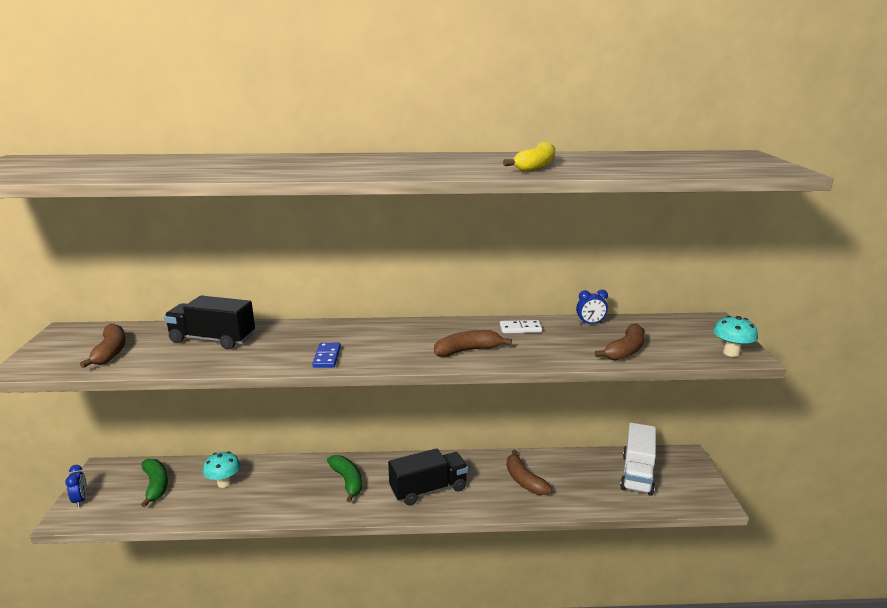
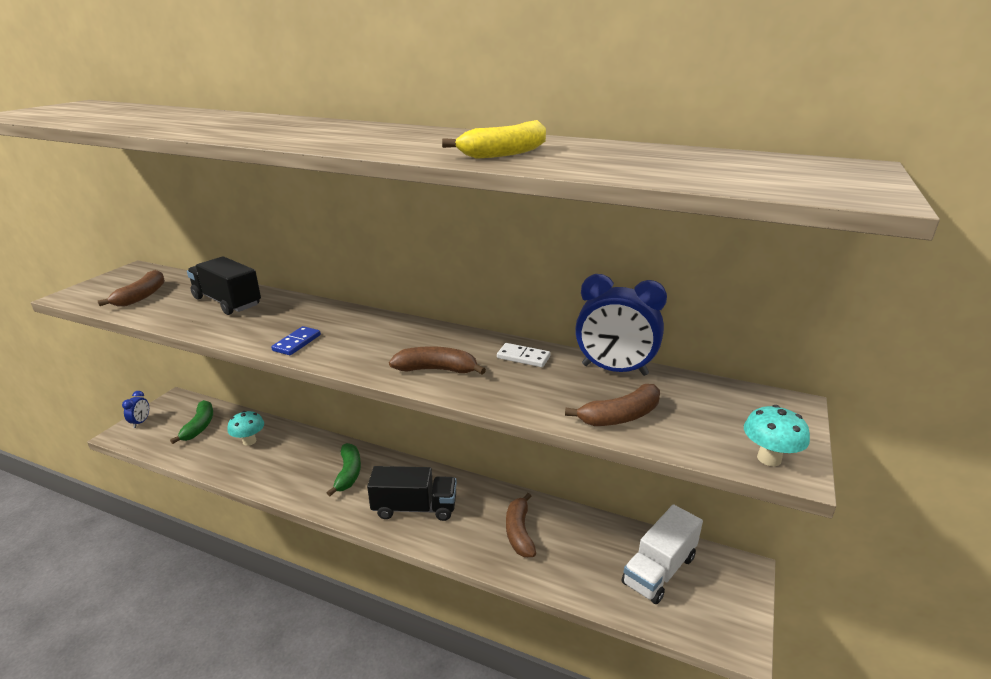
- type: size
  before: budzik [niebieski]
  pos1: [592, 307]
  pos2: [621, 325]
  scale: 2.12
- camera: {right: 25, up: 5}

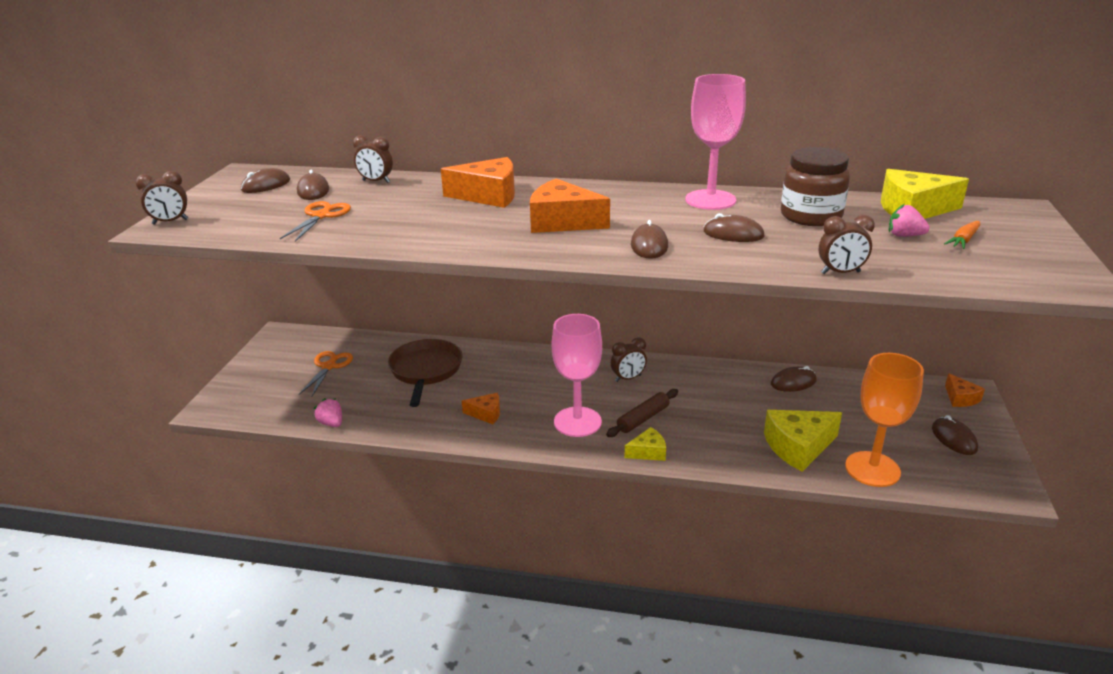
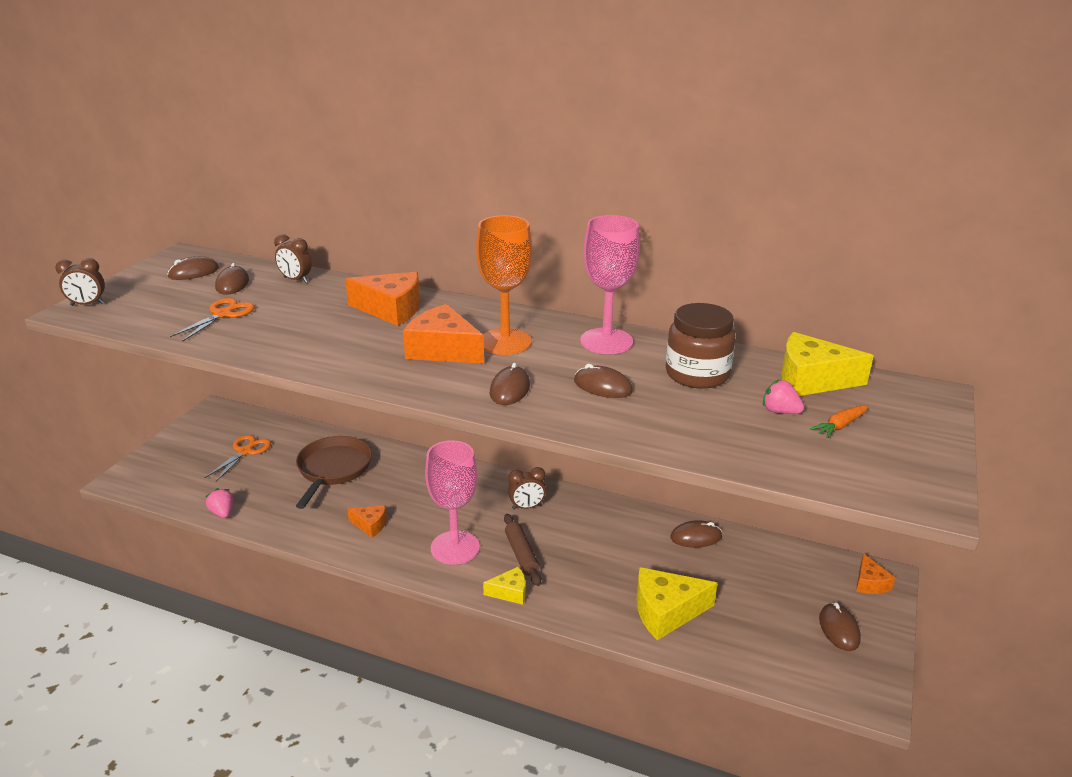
- type: spun
  before: wałek do ciasta [brązowy]
  pos1: [642, 413]
  pos2: [522, 550]
  turn: -75
- type: missing
  before: budzik [brązowy]
  pos1: [847, 244]
- type: relocated
  before: kielich [pomarańczowy]
  pos1: [884, 420]
  pos2: [504, 285]
- camera: {right: 10, up: 0}

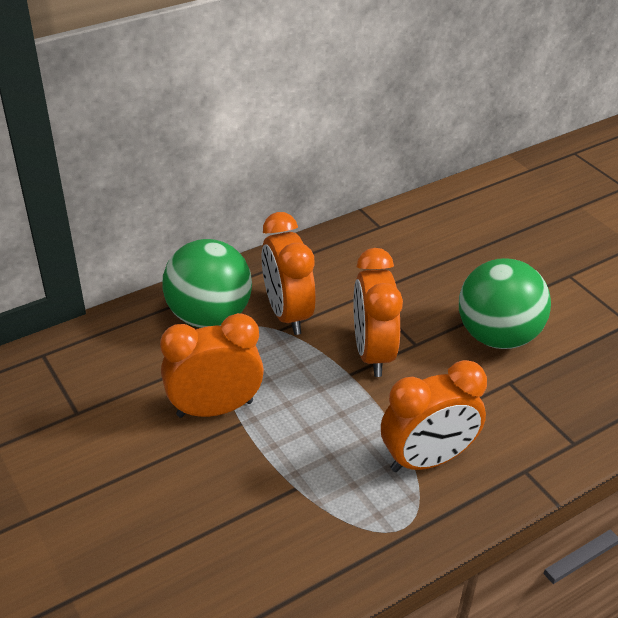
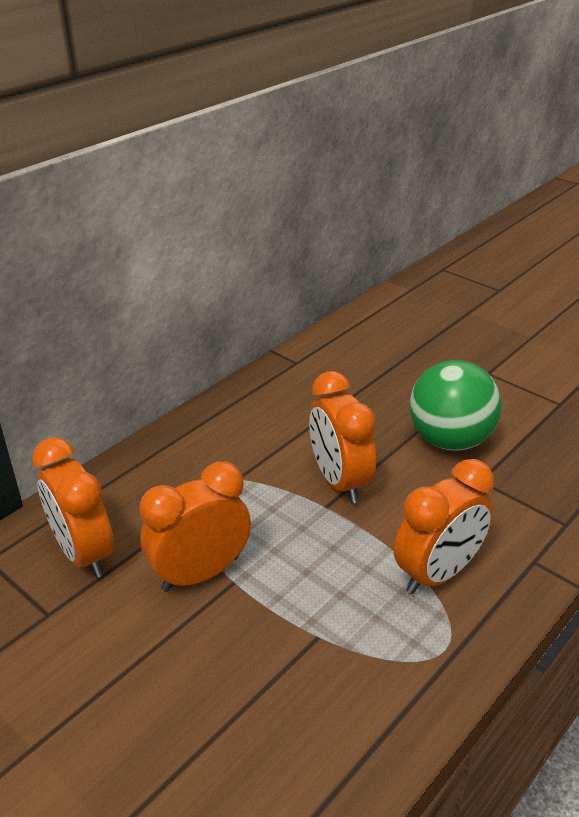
- type: missing
  before: piłka [zielony]
  pos1: [207, 283]
- type: relocated
  before: budzik [pomarańczowy]
  pos1: [288, 273]
  pos2: [72, 507]
- camera: {right: -15, up: -5}

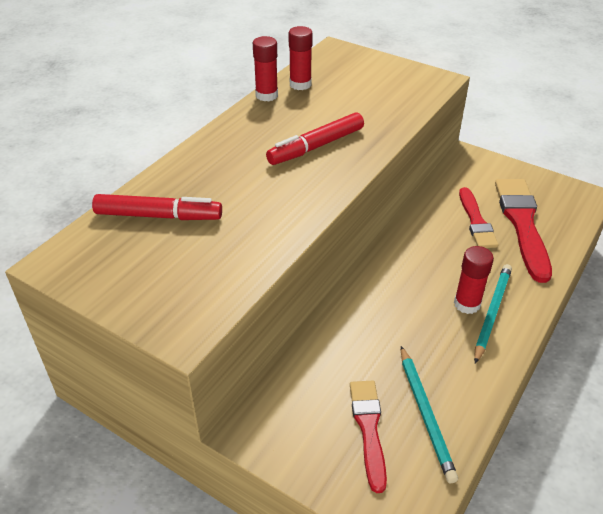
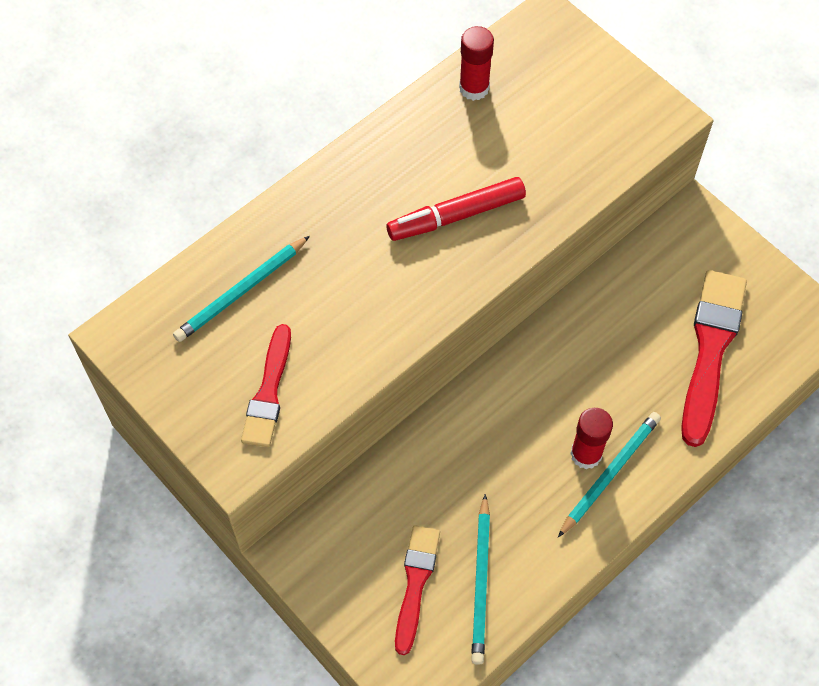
- type: exchanged
  before: flamaster [czerwony]
  after: ołówek [turkusowy]
  pos1: [157, 207]
  pos2: [241, 289]
- type: missing
  before: klej w sztyfcie [czerwony]
  pos1: [265, 68]
- type: relocated
  before: pędzel [czerwony]
  pos1: [479, 217]
  pos2: [266, 385]
- camera: {right: 15, up: 20}

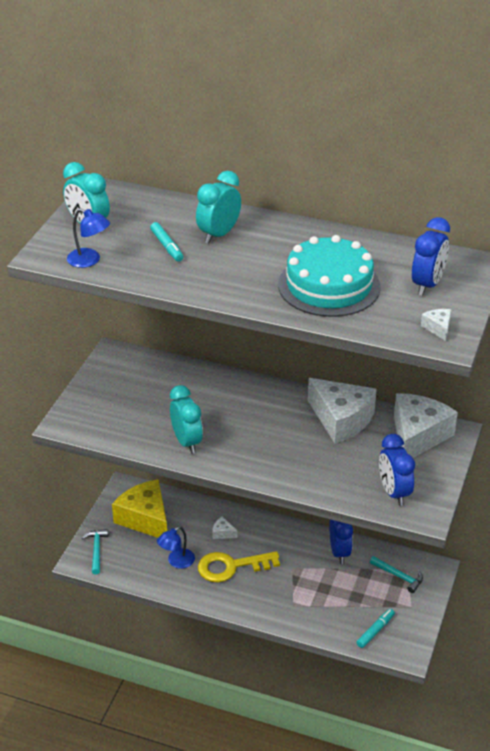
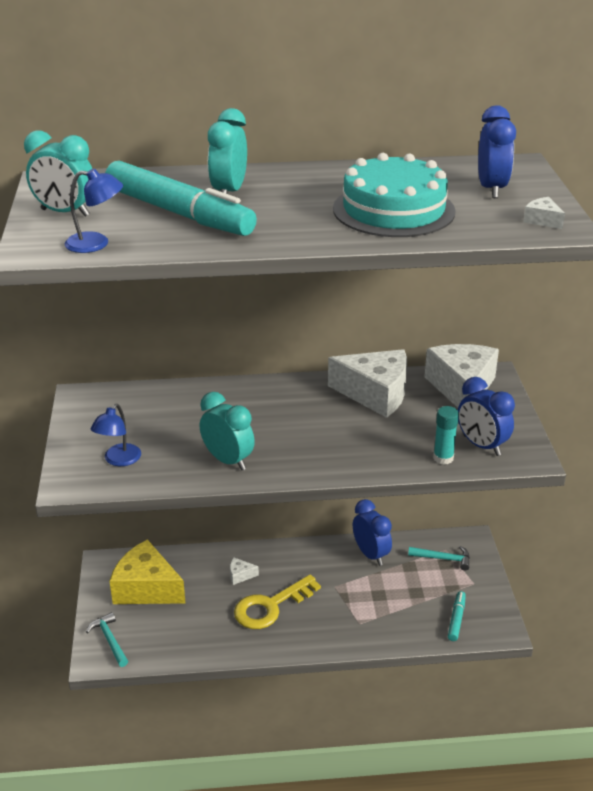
- type: size
  before: flamaster [turkusowy]
  pos1: [166, 242]
  pos2: [181, 198]
  scale: 2.34
- type: relocated
  before: lampka [niebieski]
  pos1: [176, 547]
  pos2: [116, 435]
- type: appeared
  after: klej w sztyfcie [turkusowy]
  pos2: [446, 435]
- camera: {right: -25, up: -5}

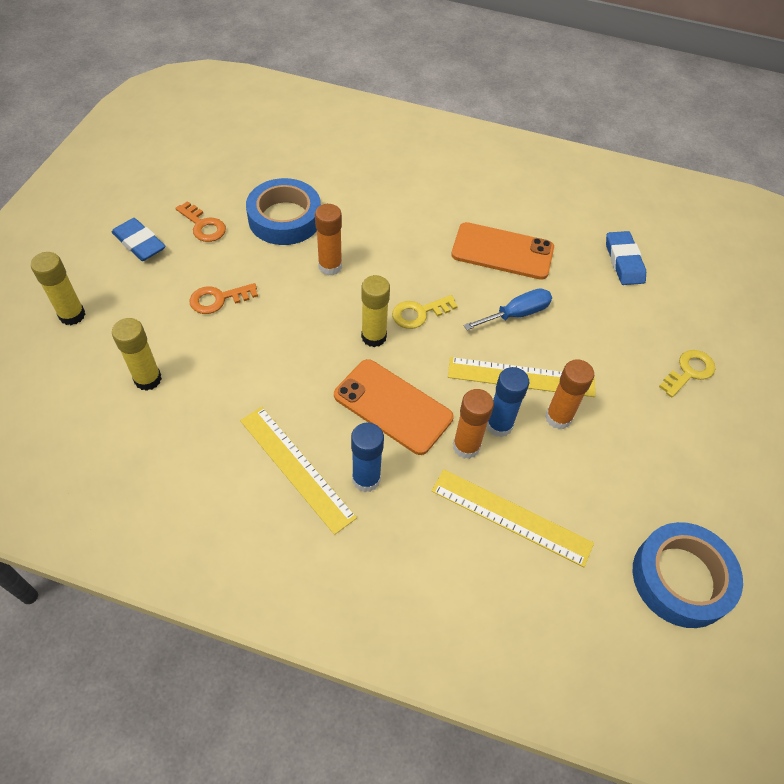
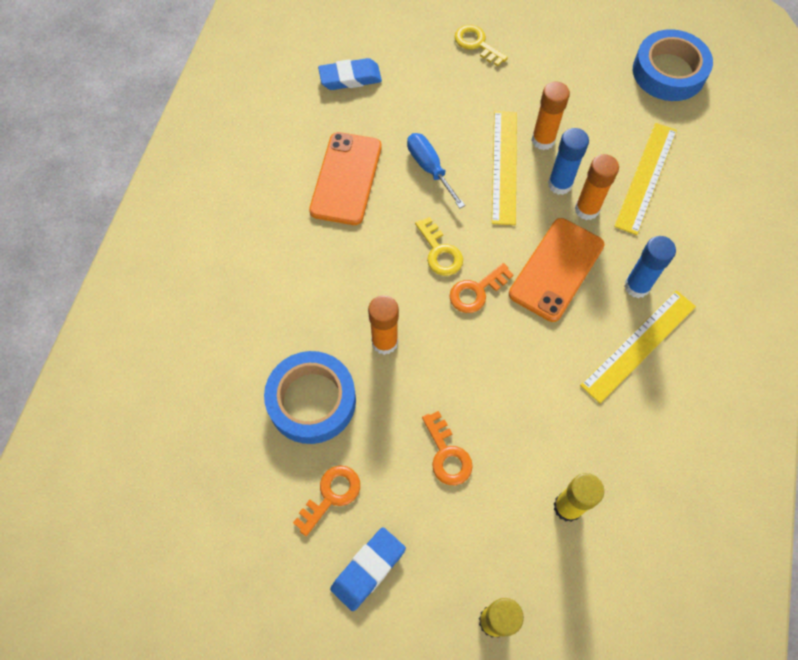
- type: exchanged
  before: klej w sztyfcie [żółty]
  after: klucz [pomarańczowy]
  pos1: [375, 311]
  pos2: [481, 288]
- camera: {right: -90, up: 10}

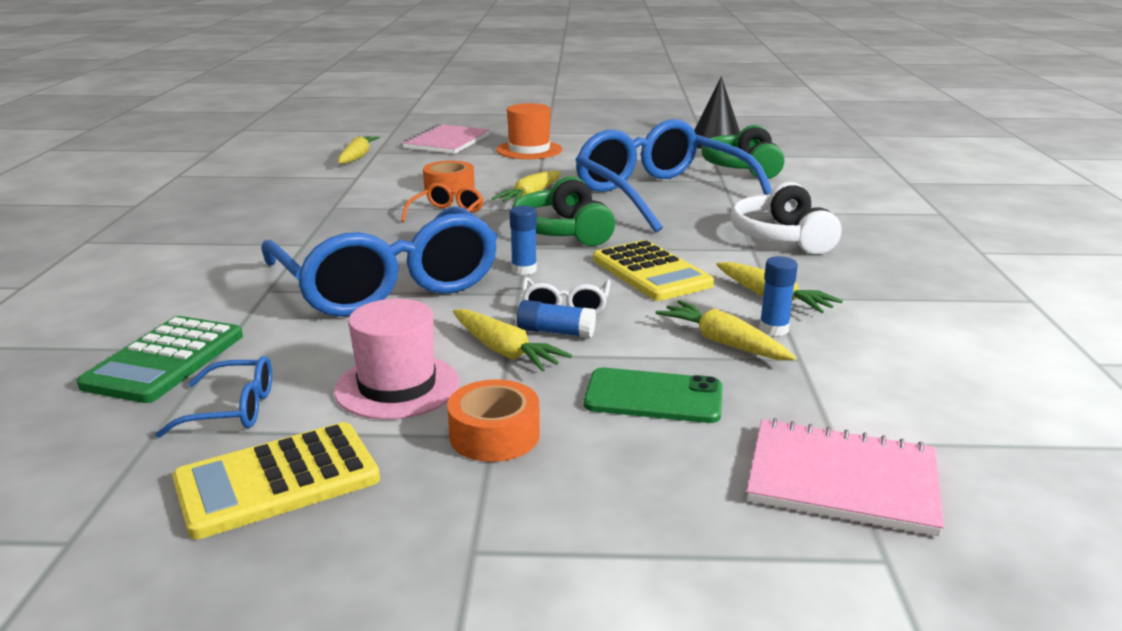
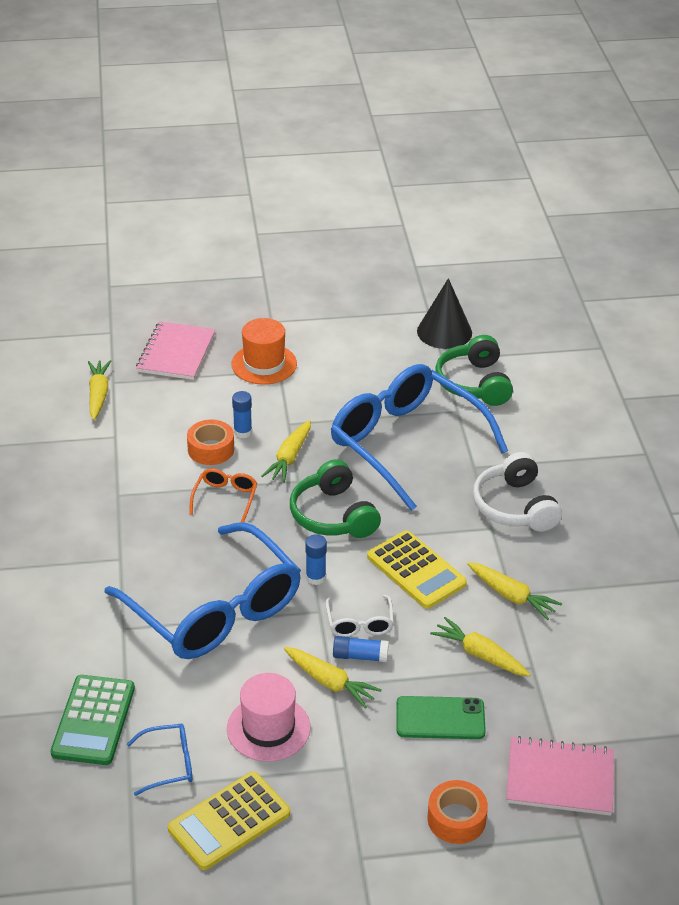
- type: relocated
  before: taśma klejąca [pomarańczowy]
  pos1: [493, 420]
  pos2: [457, 812]
- type: relocated
  before: klej w sztyfcie [niebieski]
  pos1: [778, 296]
  pos2: [242, 414]
- camera: {right: -10, up: 15}

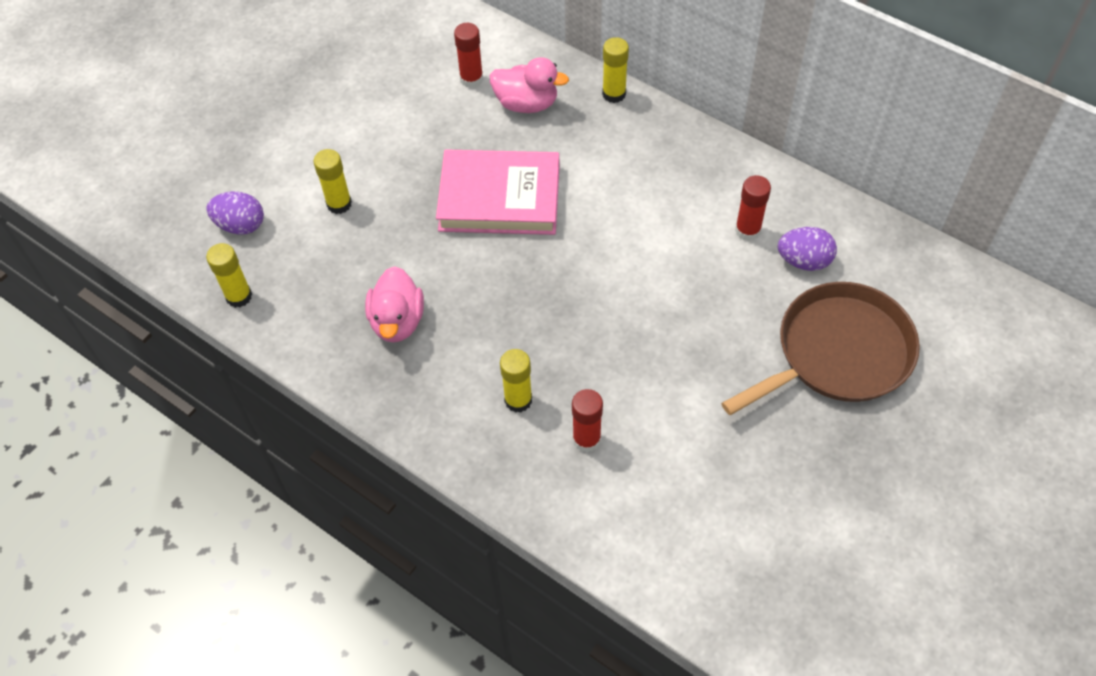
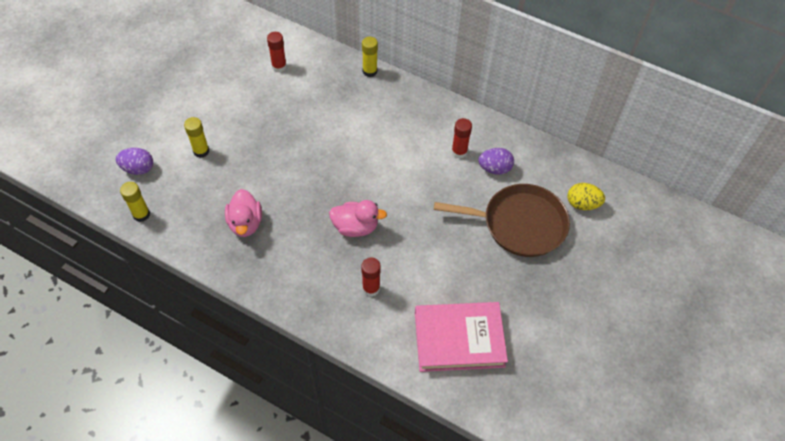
- type: relocated
  before: książka [różowy]
  pos1: [498, 192]
  pos2: [461, 337]
- type: relocated
  before: kaczka [różowy]
  pos1: [529, 85]
  pos2: [358, 218]
- type: missing
  before: klej w sztyfcie [żółty]
  pos1: [516, 381]
- type: spun
  before: patelnia [brązowy]
  pos1: [820, 348]
  pos2: [502, 220]
  turn: 45
- type: appeared
  after: jajko [żółty]
  pos2: [586, 196]
- camera: {right: -10, up: 0}

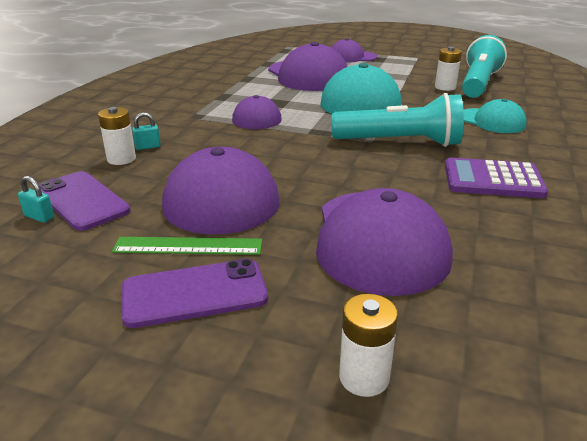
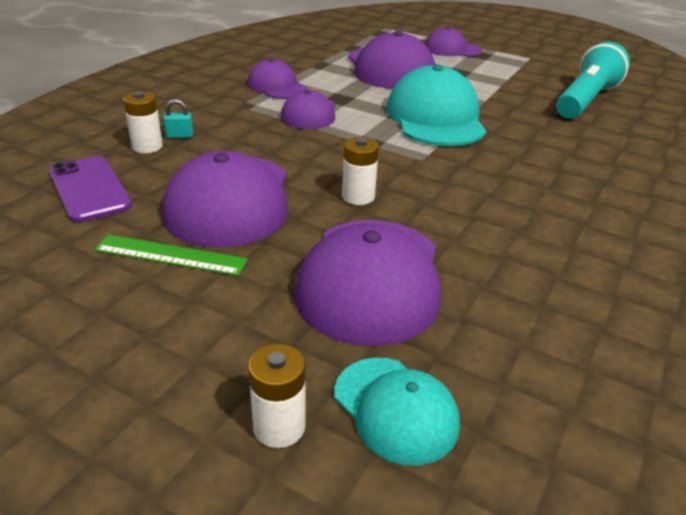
- type: missing
  before: kłódka [turkusowy]
  pos1: [36, 199]
- type: missing
  before: telefon [fioletowy]
  pos1: [195, 293]
- type: missing
  before: latarka [turkusowy]
  pos1: [398, 120]
- type: relocated
  before: bateria [biały]
  pos1: [448, 69]
  pos2: [360, 171]
- type: missing
  before: kalkulator [fioletowy]
  pos1: [496, 178]
- type: relocated
  before: czapka [turkusowy]
  pos1: [495, 116]
  pos2: [397, 412]
- type: appeared
  after: czapka [fioletowy]
  pos2: [277, 79]
- camera: {right: 10, up: 5}

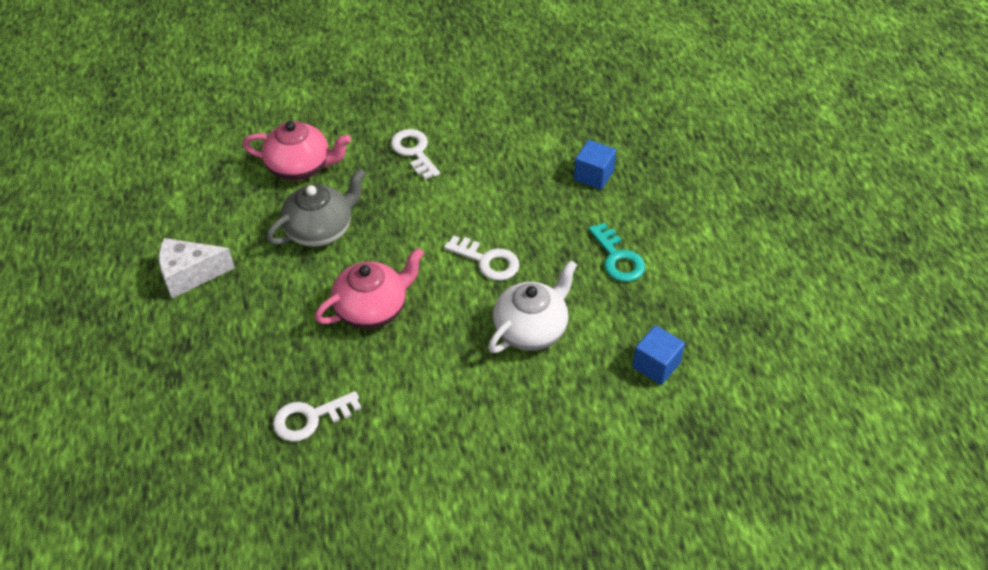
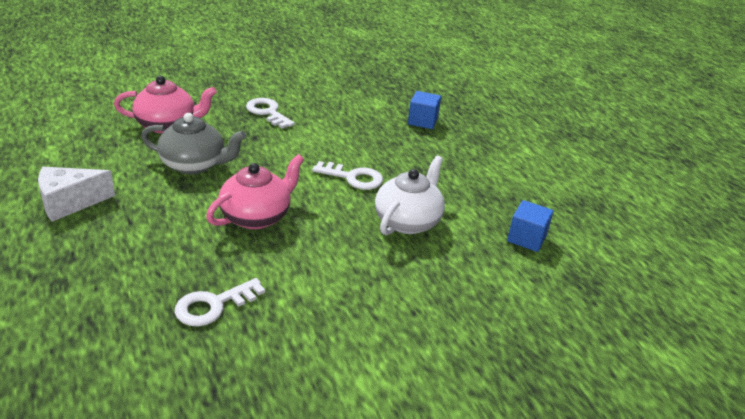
- type: spun
  before: imbryk [szary]
  pos1: [316, 207]
  pos2: [193, 143]
  turn: 60
- type: missing
  before: klucz [turkusowy]
  pos1: [616, 252]
- camera: {right: -15, up: -15}

